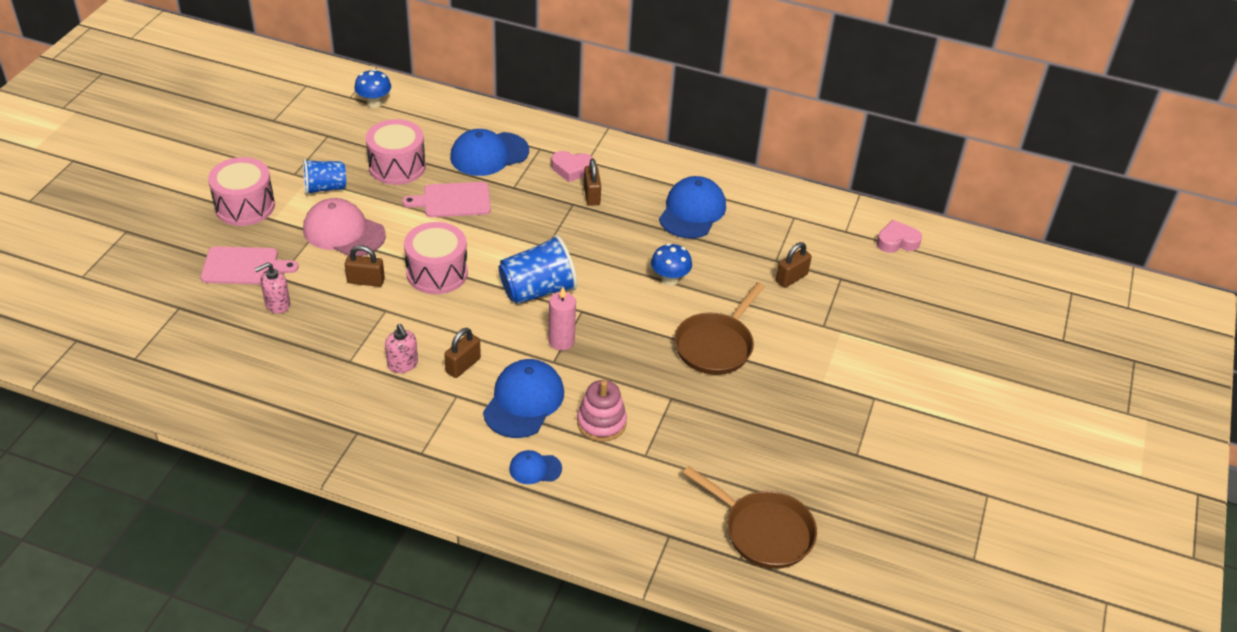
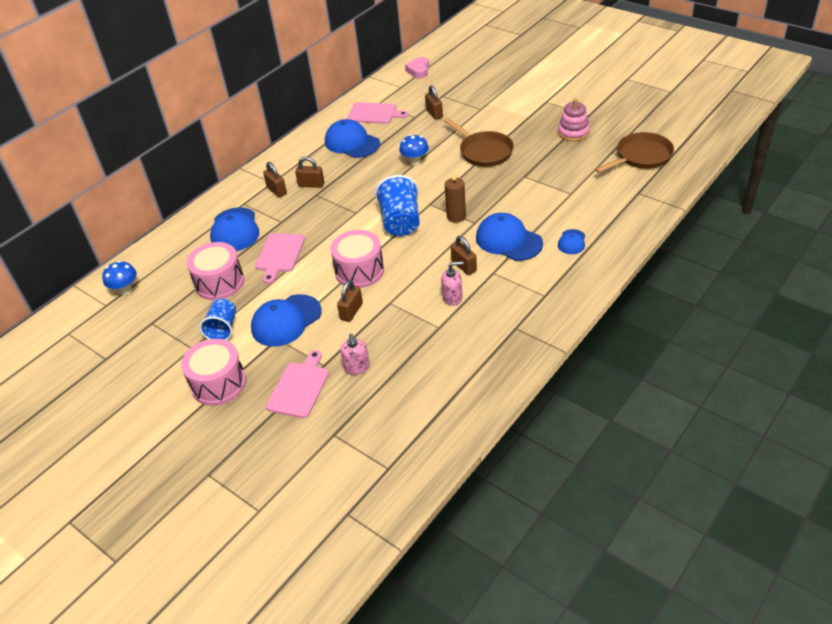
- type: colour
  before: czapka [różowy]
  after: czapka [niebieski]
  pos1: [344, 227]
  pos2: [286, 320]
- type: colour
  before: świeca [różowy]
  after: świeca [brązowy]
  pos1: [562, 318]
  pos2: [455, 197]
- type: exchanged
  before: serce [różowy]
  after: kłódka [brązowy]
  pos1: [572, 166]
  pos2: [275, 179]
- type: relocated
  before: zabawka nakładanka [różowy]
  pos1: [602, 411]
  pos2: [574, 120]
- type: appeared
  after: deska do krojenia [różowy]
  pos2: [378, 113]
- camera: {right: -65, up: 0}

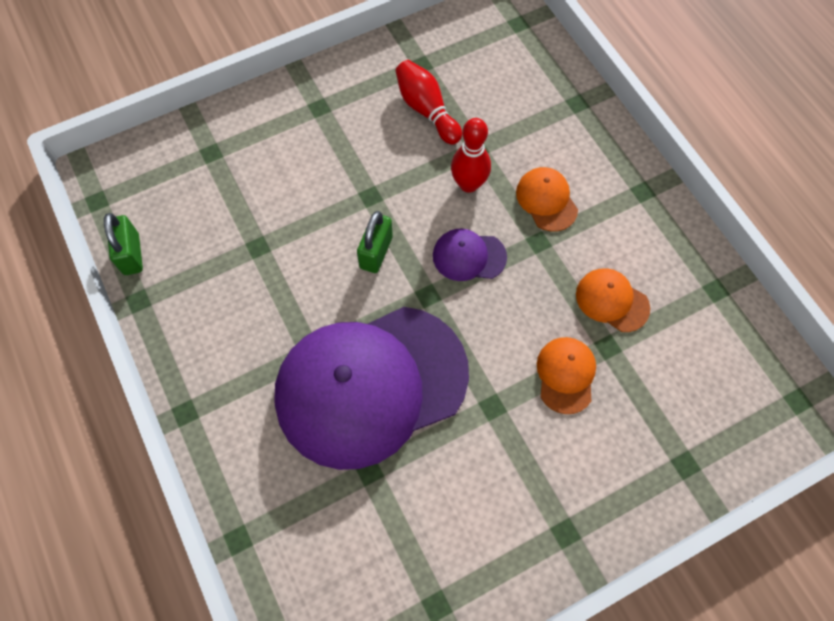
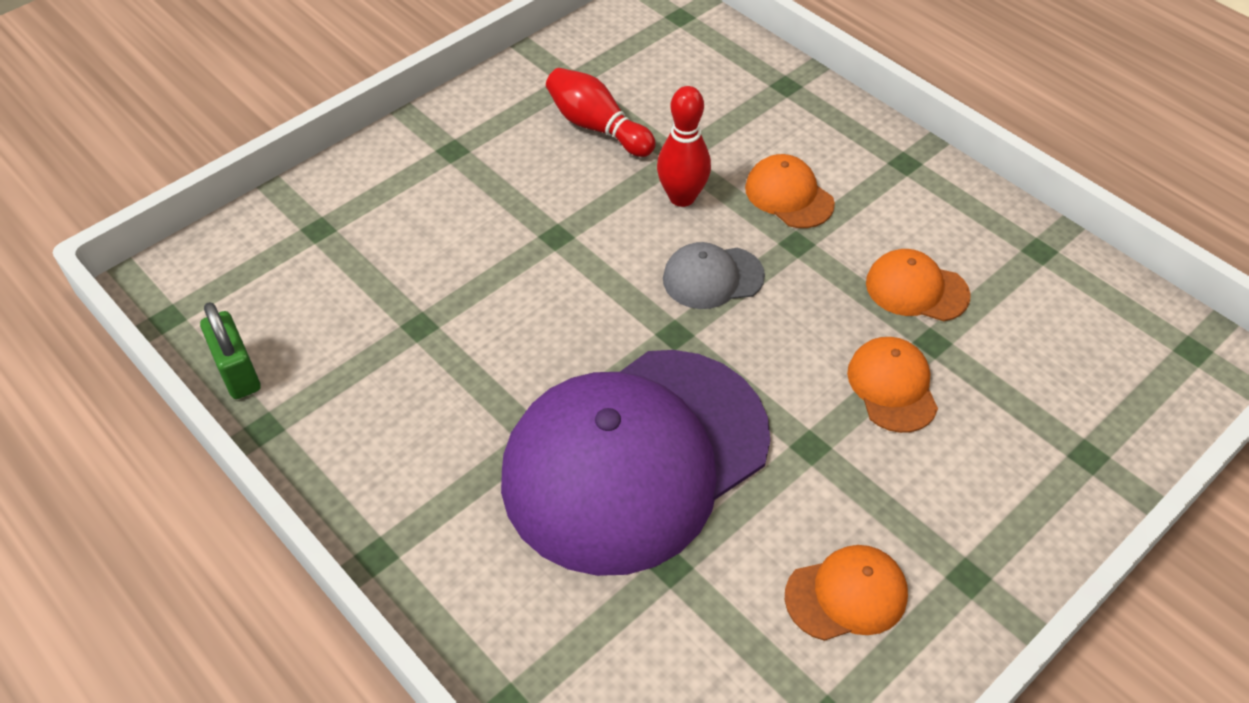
- type: missing
  before: kłódka [zielony]
  pos1: [375, 242]
- type: colour
  before: czapka [fioletowy]
  after: czapka [szary]
  pos1: [470, 255]
  pos2: [714, 275]
- type: appeared
  after: czapka [pomarańczowy]
  pos2: [846, 593]
- camera: {right: -15, up: -15}

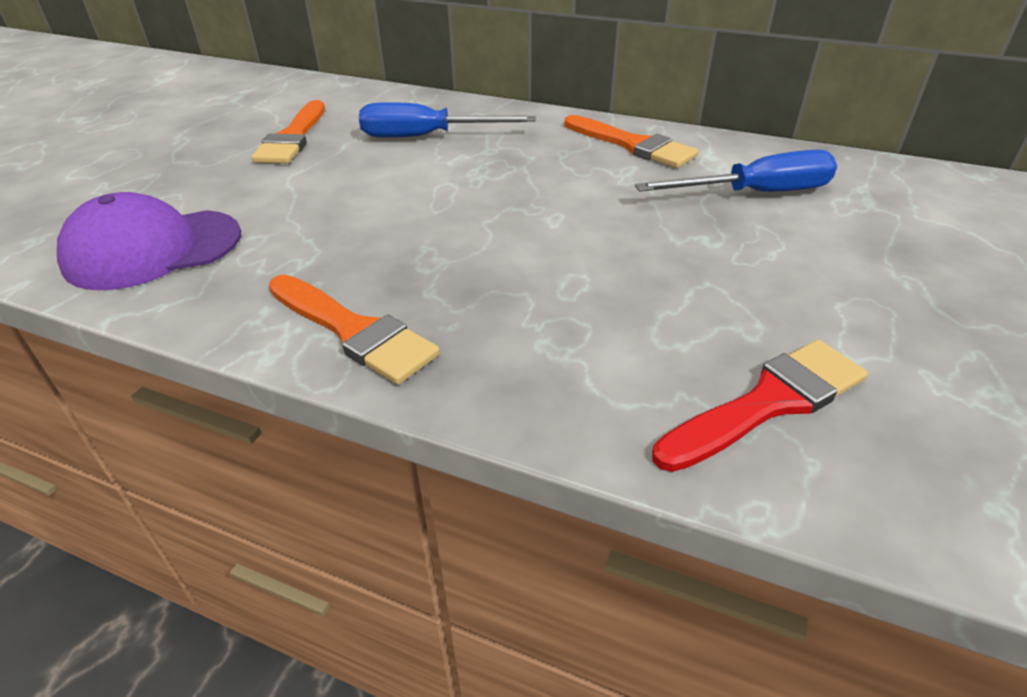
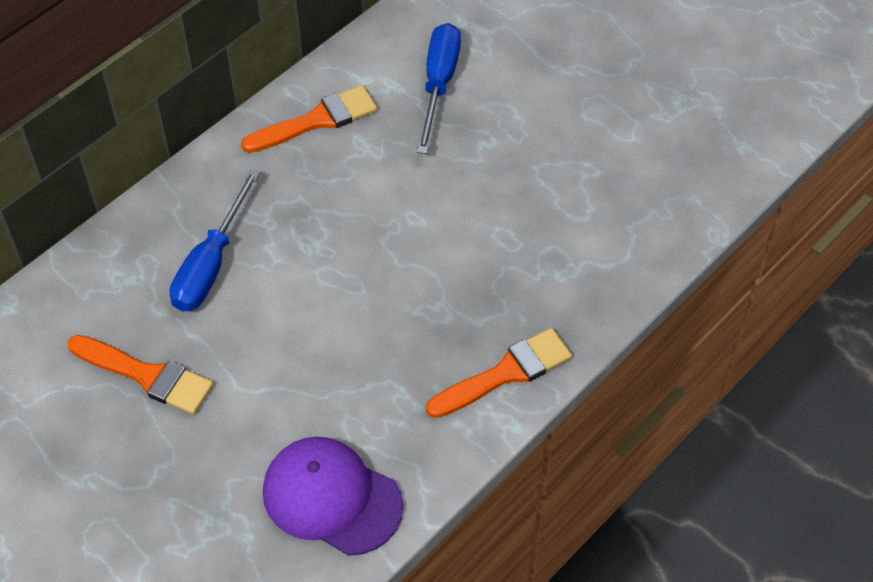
- type: spun
  before: czapka [fioletowy]
  pos1: [149, 241]
  pos2: [333, 496]
  turn: 120
- type: missing
  before: pędzel [czerwony]
  pos1: [760, 406]
- camera: {right: -70, up: 15}

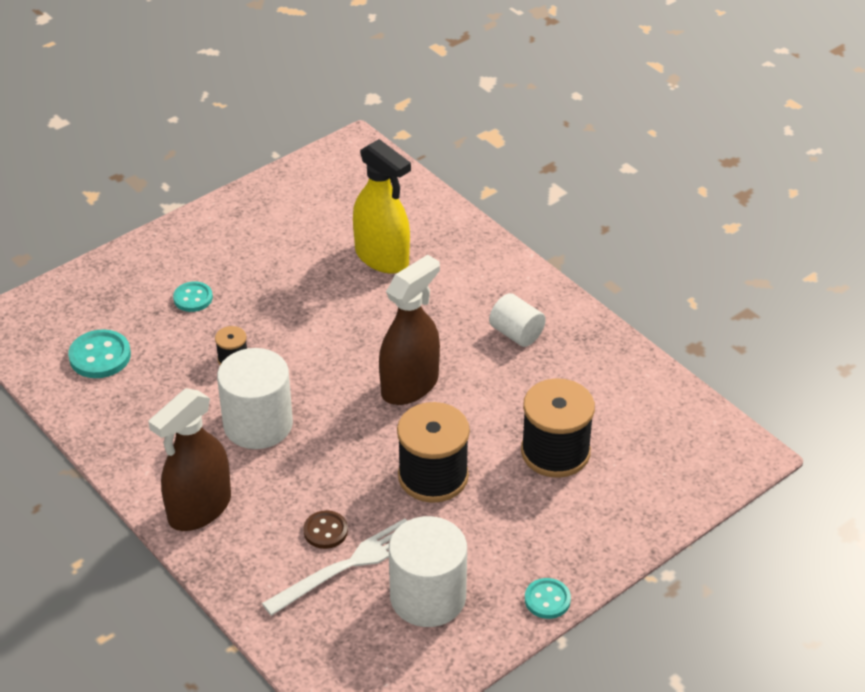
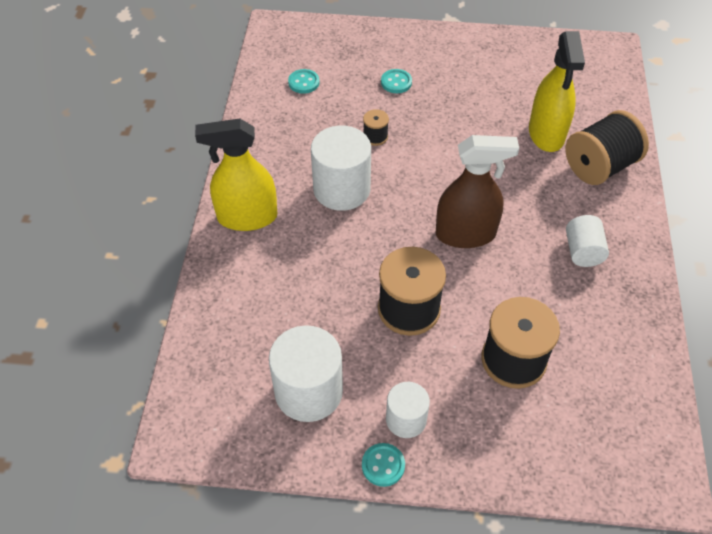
- type: size
  before: guzik [turkusowy]
  pos1: [99, 353]
  pos2: [303, 81]
  scale: 0.66
- type: colour
  before: spryskiwacz [brązowy]
  after: spryskiwacz [żółty]
  pos1: [189, 459]
  pos2: [236, 175]
- type: missing
  before: widelec [biały]
  pos1: [334, 567]
- type: missing
  before: guzik [brązowy]
  pos1: [325, 529]
- type: appeared
  after: walec [biały]
  pos2: [408, 410]
- type: appeared
  after: szpulka [czarny]
  pos2: [607, 147]
- camera: {right: 45, up: 10}

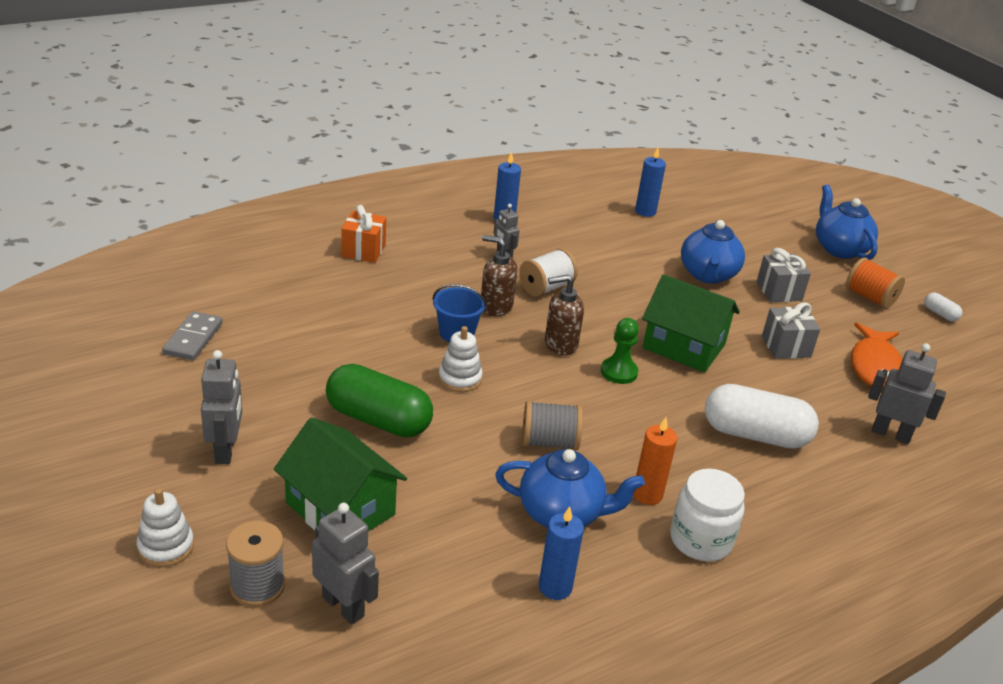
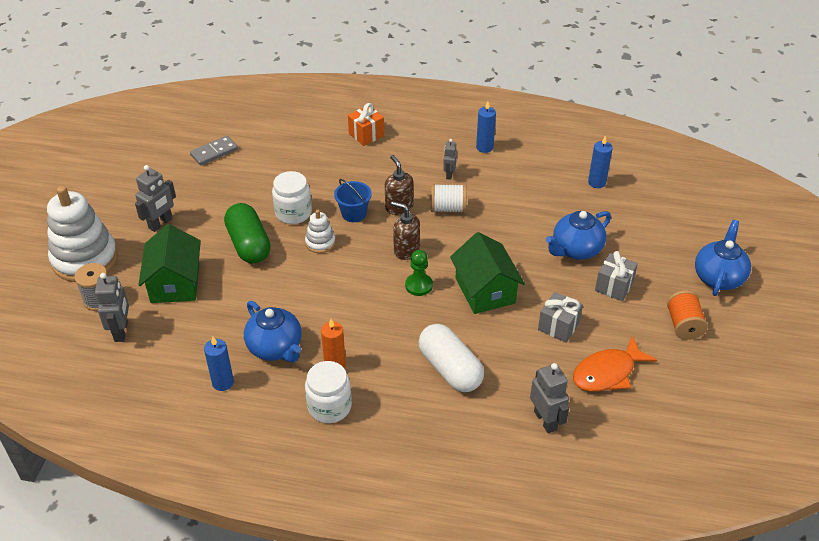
- type: size
  before: zabawka nakładanka [biały]
  pos1: [165, 527]
  pos2: [82, 234]
  scale: 2.12
- type: missing
  before: szpulka [szary]
  pos1: [552, 425]
- type: missing
  before: kapsułka [biały]
  pos1: [943, 306]
- type: appeared
  after: słoik [biały]
  pos2: [292, 197]
- camera: {right: 45, up: 10}

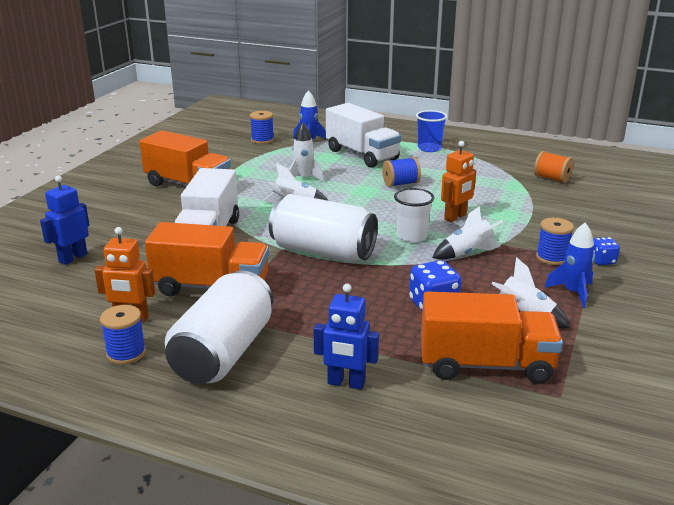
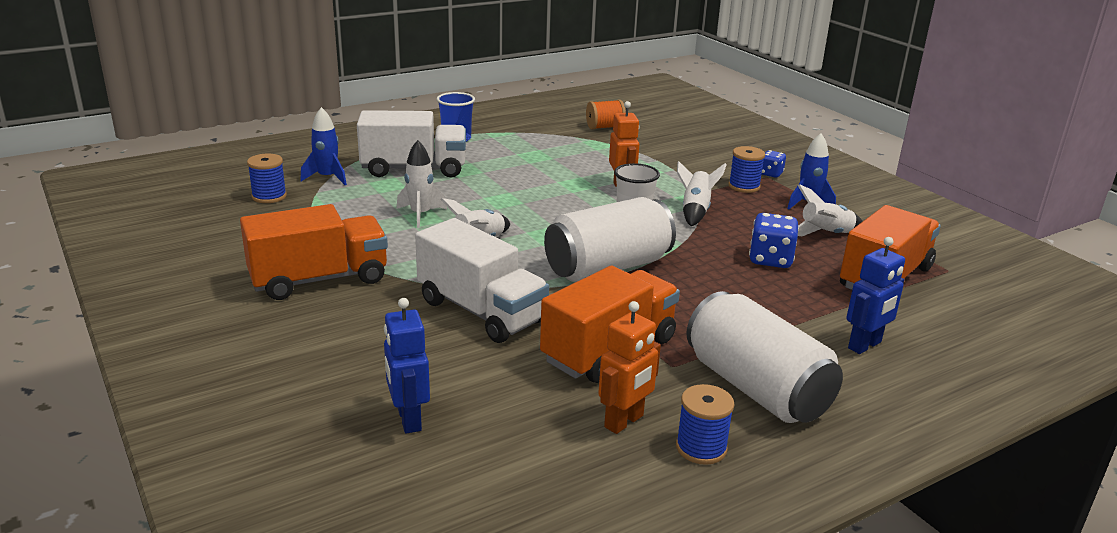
- type: missing
  before: szpulka [niebieski]
  pos1: [401, 172]
- camera: {right: -55, up: 0}

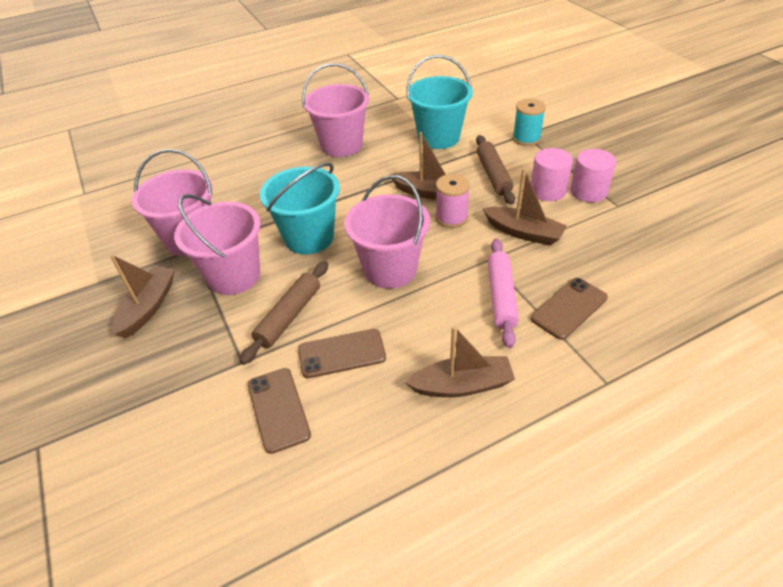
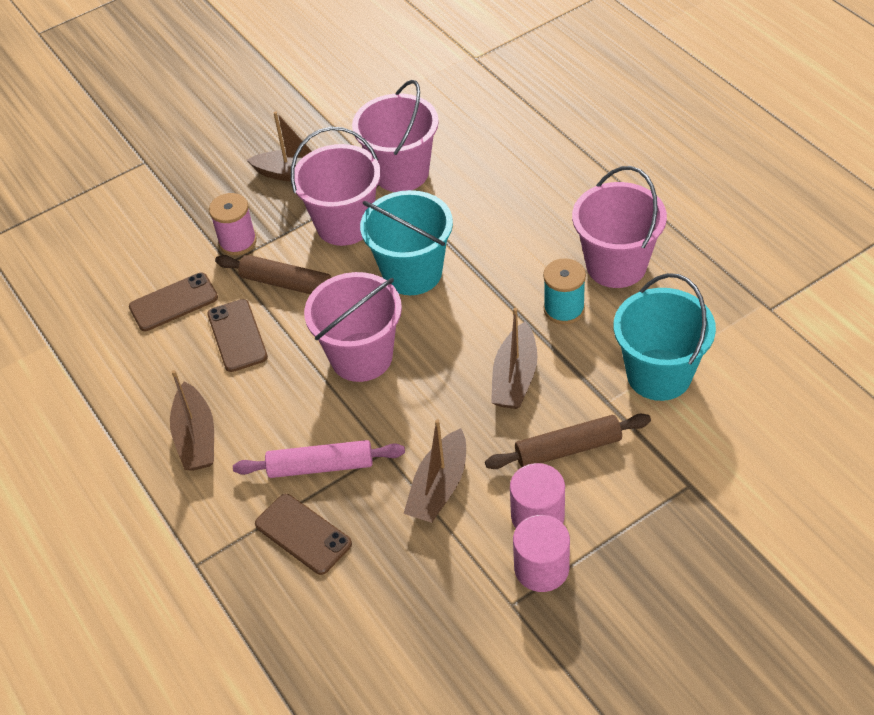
- type: relocated
  before: szpulka [różowy]
  pos1: [453, 201]
  pos2: [233, 224]
- type: relocated
  before: szpulka [turkusowy]
  pos1: [529, 122]
  pos2: [564, 291]
- camera: {right: 85, up: 5}

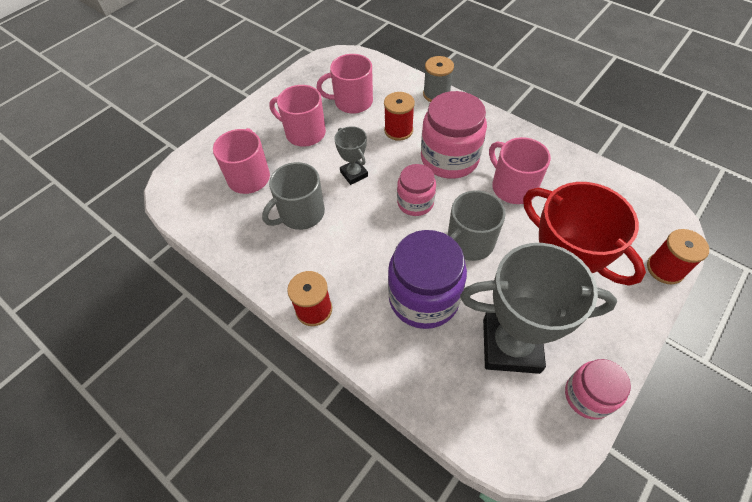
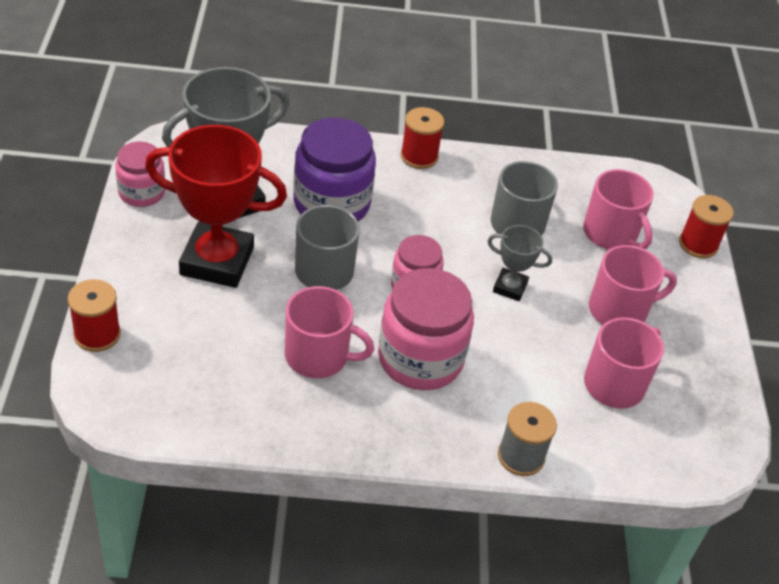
- type: relocated
  before: szpulka [czerwony]
  pos1: [399, 116]
  pos2: [706, 226]
- camera: {right: 135, up: -10}

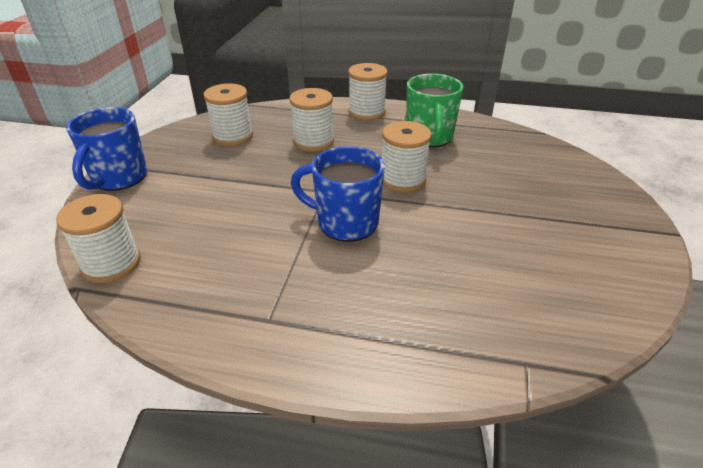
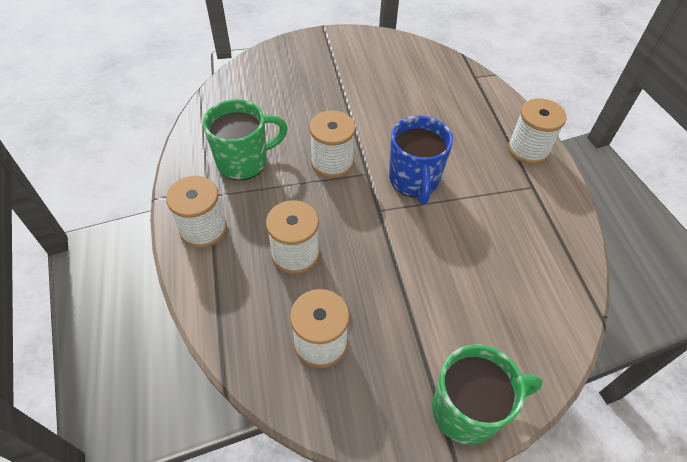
- type: relocated
  before: szpulka [biały]
  pos1: [98, 238]
  pos2: [537, 131]
- type: colour
  before: kubek [niebieski]
  after: kubek [zielony]
  pos1: [106, 149]
  pos2: [487, 394]
- camera: {right: -115, up: 15}

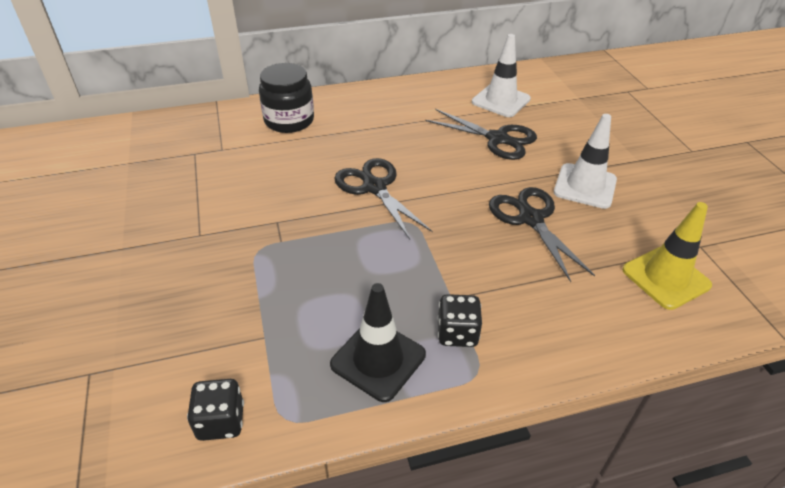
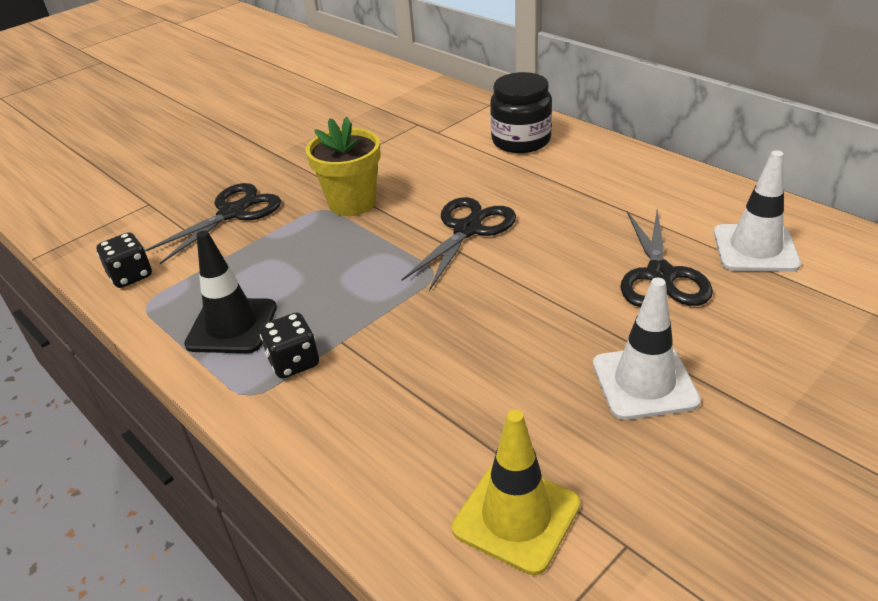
- type: relocated
  before: nożyczki [czarny]
  pos1: [542, 234]
  pos2: [213, 223]
- type: appeared
  after: doniczka [żółty]
  pos2: [343, 166]
- camera: {right: 65, up: -5}

